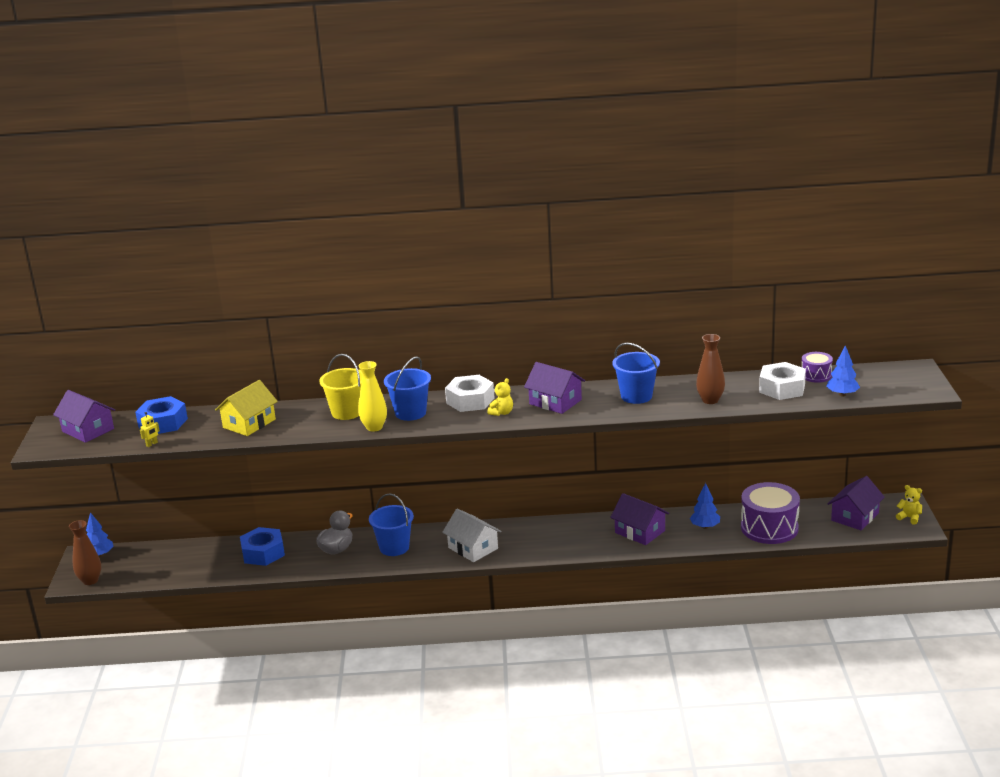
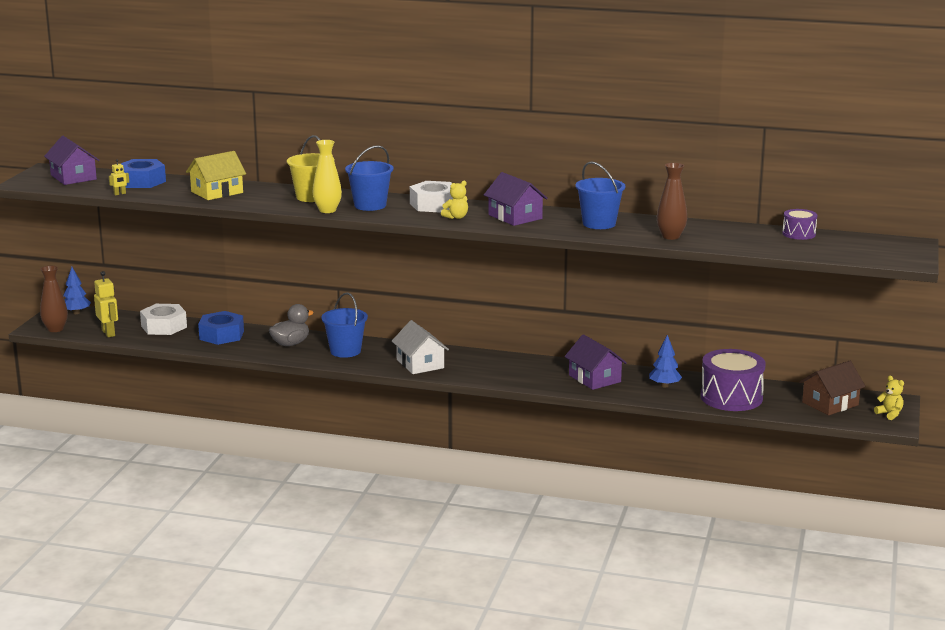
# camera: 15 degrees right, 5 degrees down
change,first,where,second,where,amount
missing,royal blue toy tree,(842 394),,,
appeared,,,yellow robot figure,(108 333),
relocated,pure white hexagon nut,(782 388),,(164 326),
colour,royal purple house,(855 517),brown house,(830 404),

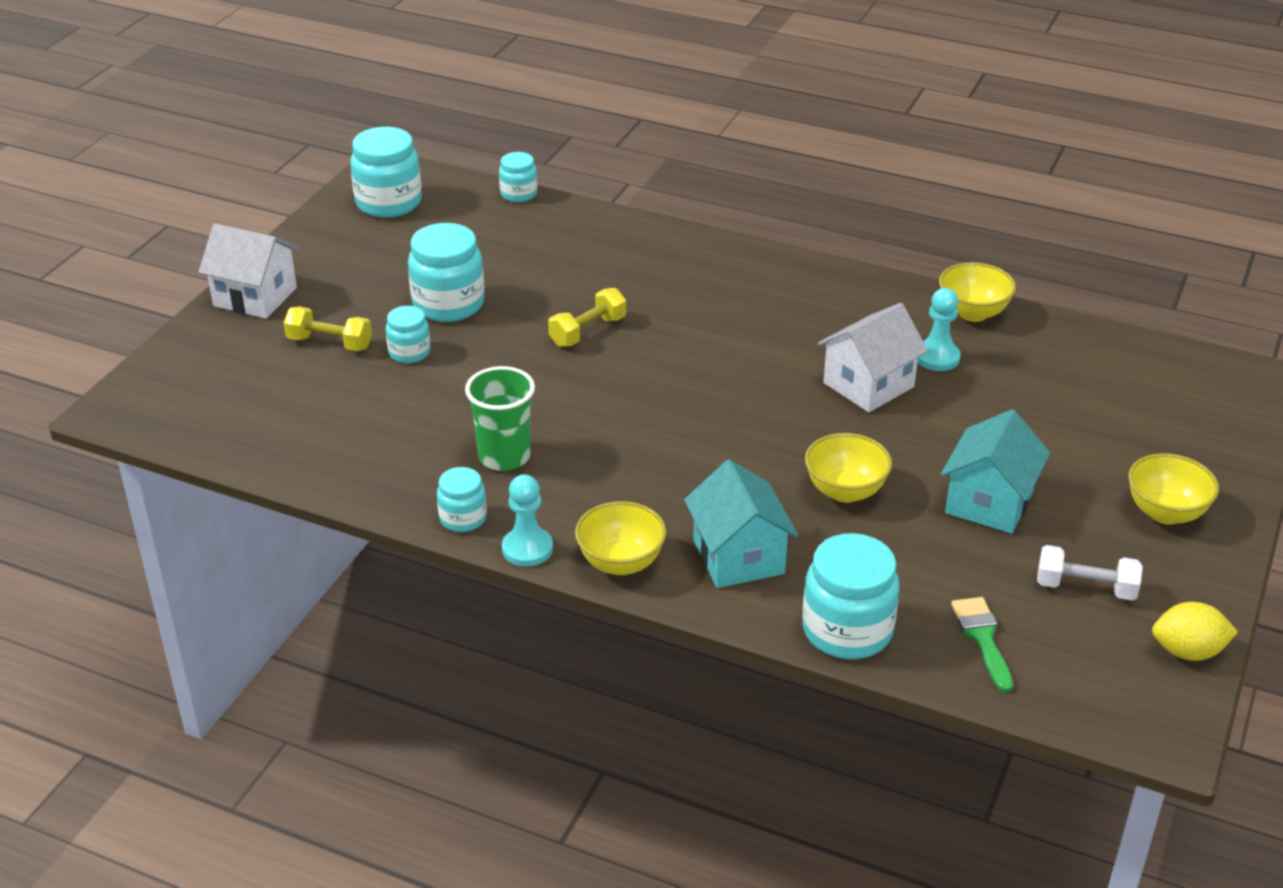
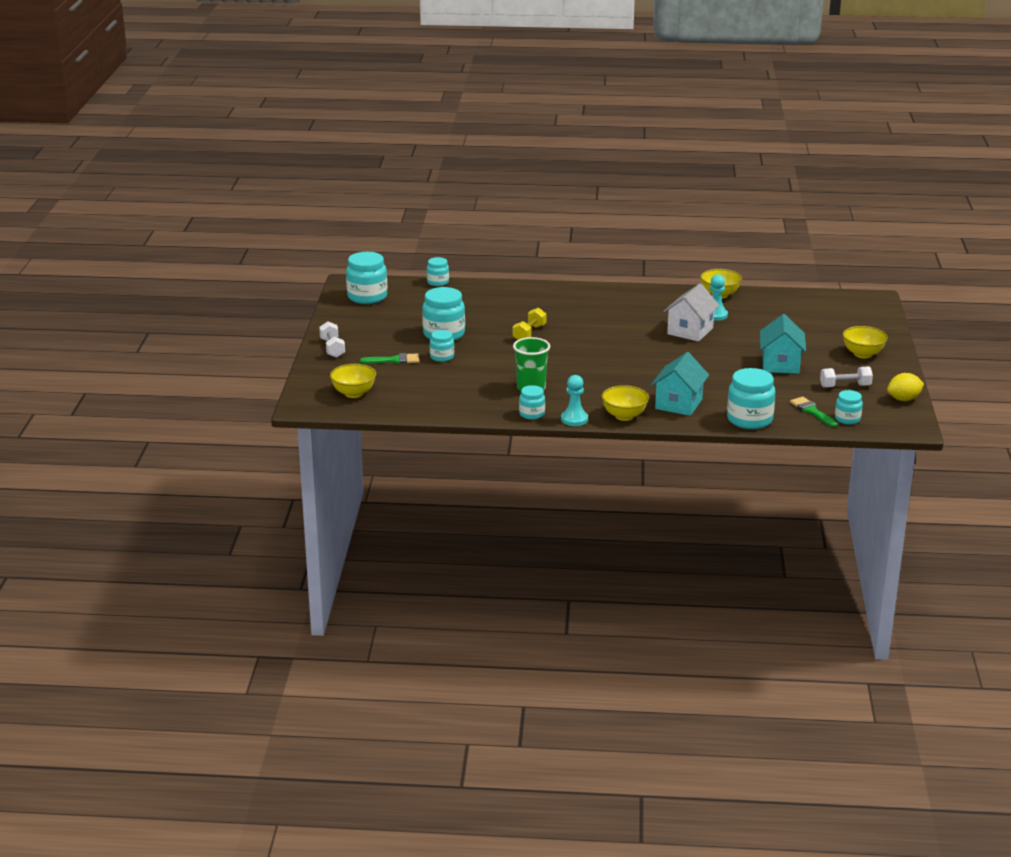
# camera: 20 degrees left, 10 degrees down
change,first,where,second,where,amount
appeared,,,turquoise preserve jar,(847 419),
relocated,yellow deep dish,(845 491),,(354 393),
exchanged,pure white house,(255 297),pure white dumbbell,(332 348),
exchanged,yellow dumbbell,(329 343),leaf-green brush,(394 360),
spun,turquoise house,(738 557),,(678 404),60 degrees clockwise

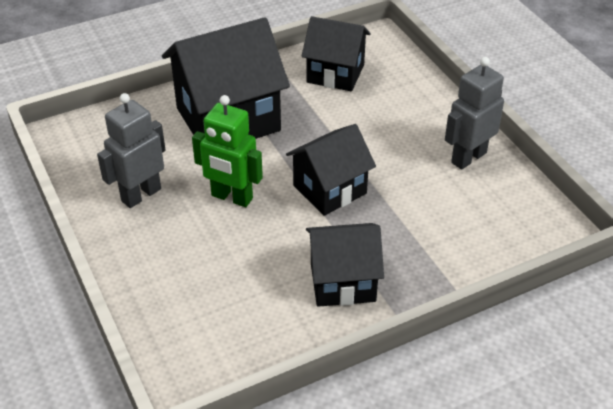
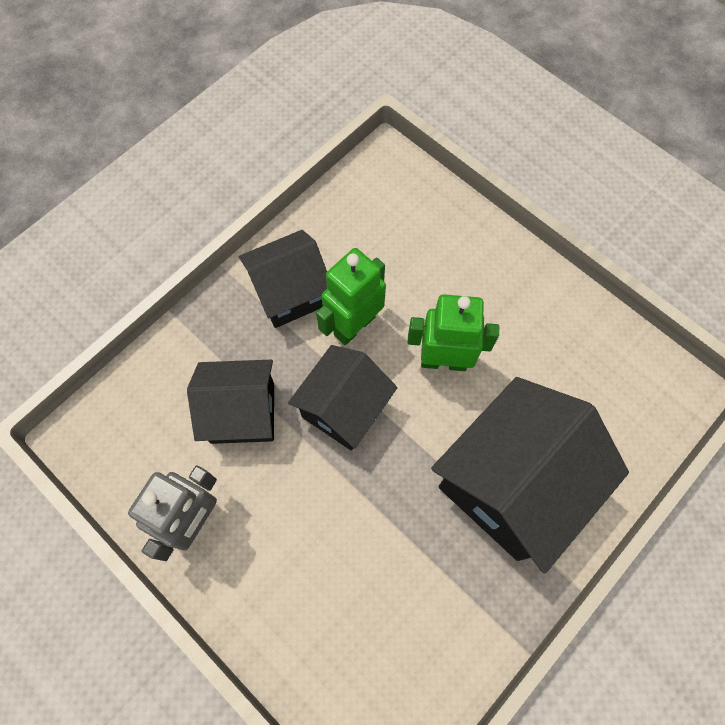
# camera: 160 degrees right, 25 degrees up
change,first,where,second,where,amount
missing,ash-grey robot figure,(141 195),,,
appeared,,,leaf-green robot figure,(354 325),
relocated,black house,(335 73),,(243 412),

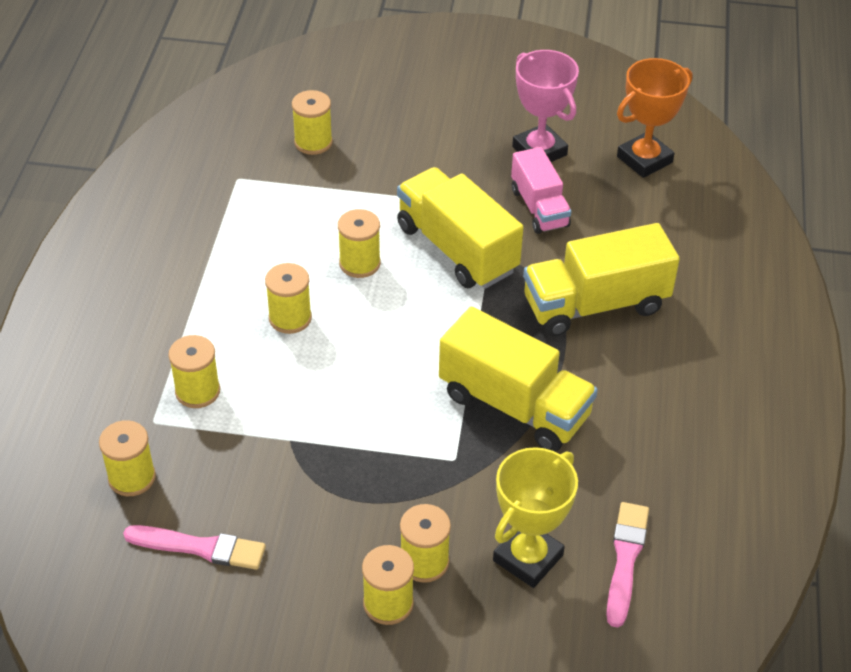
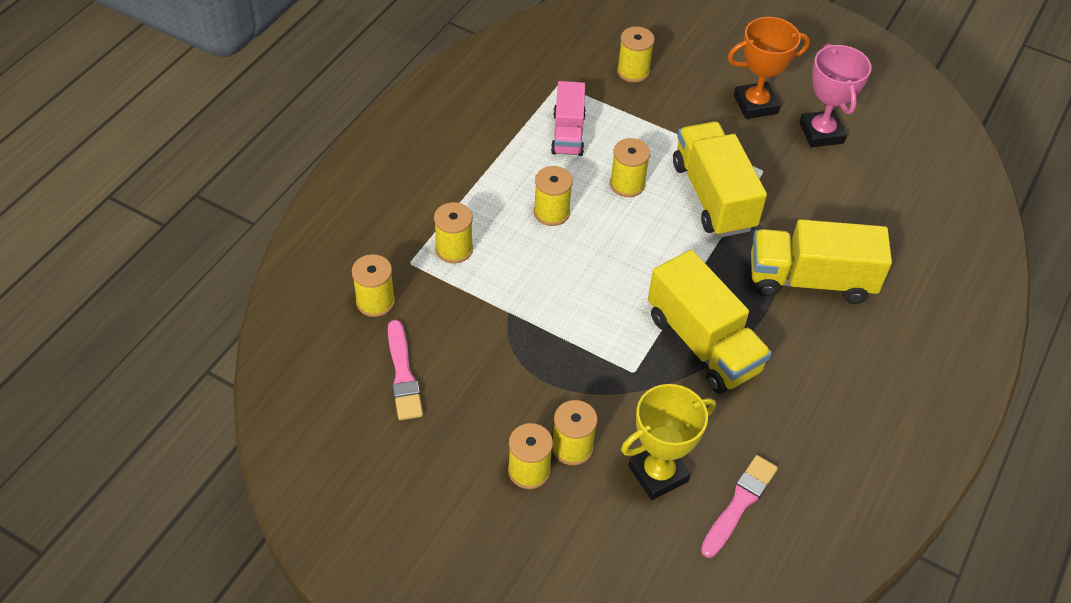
# camera: 20 degrees right, 5 degrees up
change,first,where,second,where,amount
relocated,rosy toy truck,(539 208),,(568 133),
relocated,bright orange prize cup,(644 159),,(755 104),
spun,rosy brush,(200 547),,(403 374),45 degrees clockwise

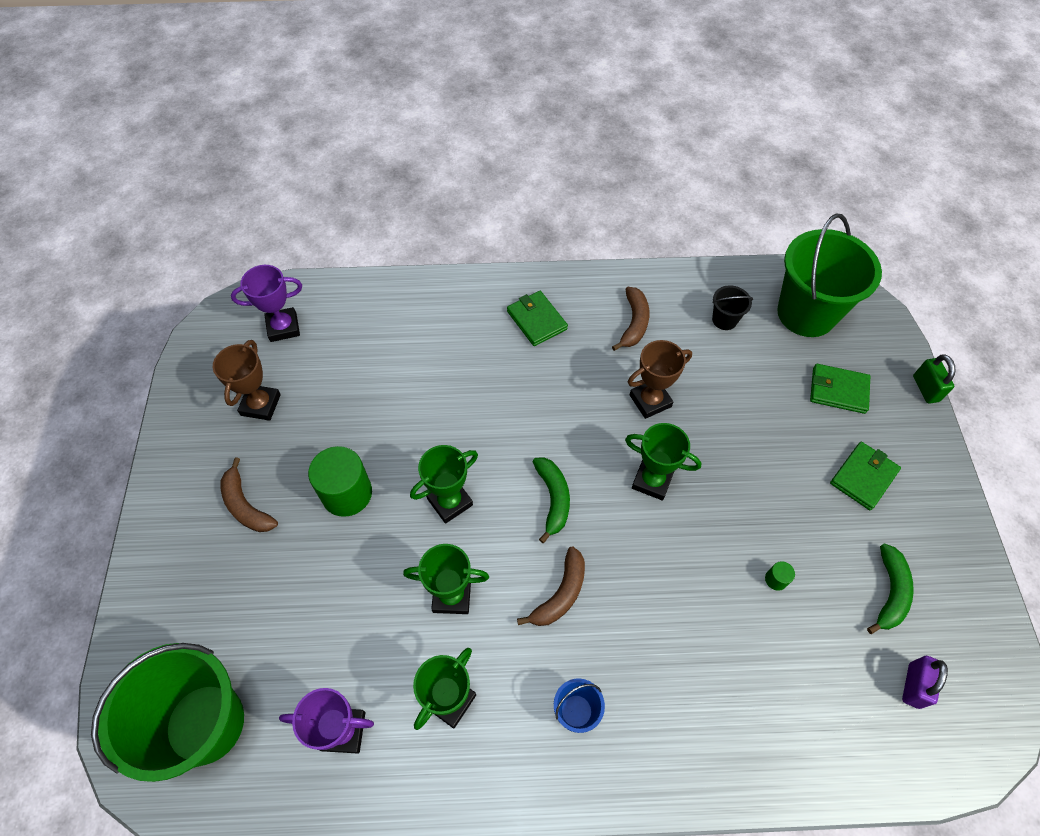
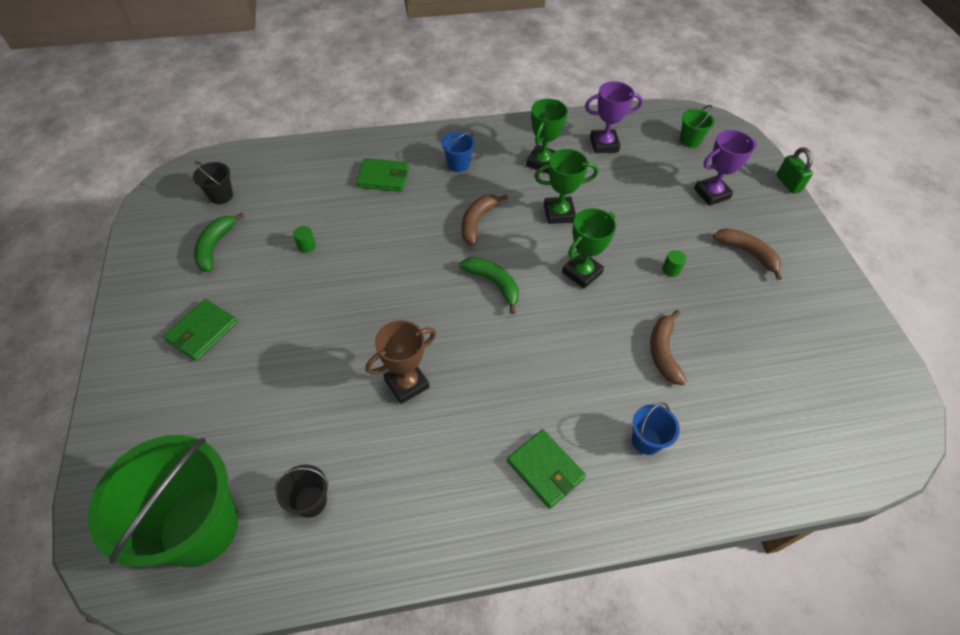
# camera: 170 degrees right, 5 degrees down
change,first,where,second,where,amount
missing,brown prize cup,(260 405),,,
missing,leaf-green prize cup,(652 481),,,
appeared,,,royal blue bucket,(646 441),
relocated,royal purple prize cup,(283 327),,(711 193),
relocated,brown toy banana,(634 323),,(663 352),
relocated,leaf-green card wallet,(838 390),,(383 177),
relocated,leaf-green lock,(925 389),,(788 183),
exchanged,royal purple lock,(913 685),black bucket,(221 196),
spun,leaf-green toy banana,(553 499),,(493 284),150 degrees clockwise
size,leaf-green bucket,(205 723),,(690 140),x0.43
size,leaf-green solid cylinder,(347 493),,(671 270),x0.42

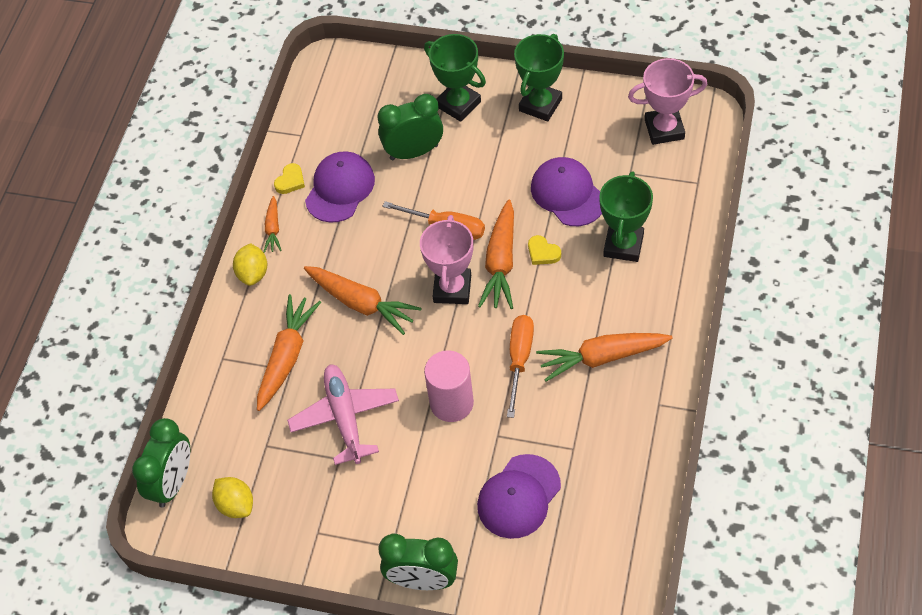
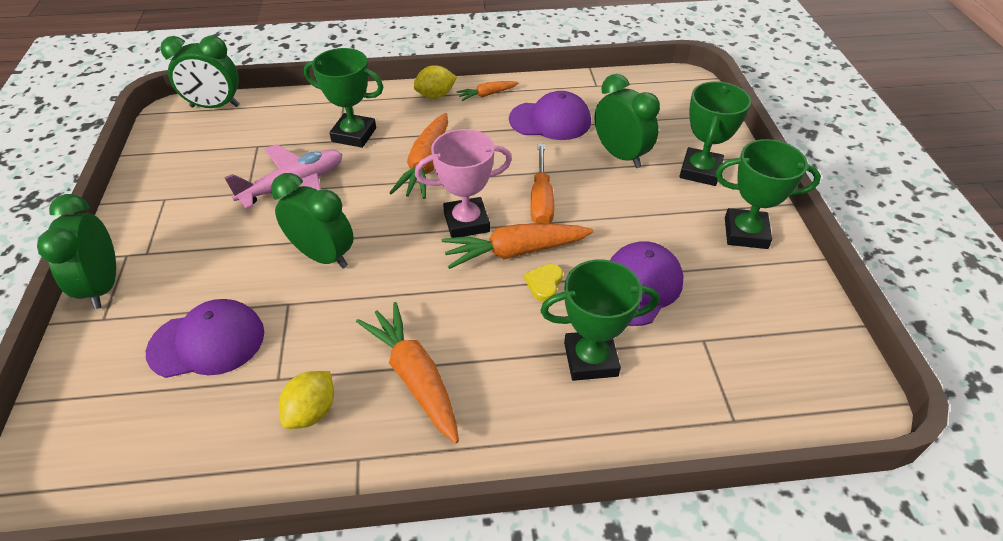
# camera: 65 degrees right, 10 degrees down
change,first,where,second,where,amount
missing,yellow love heart,(290 181),,,
missing,bright orange hand screwdriver,(519 359),,,
missing,rosy prize cup,(664 129),,,
relocated,yellow citrus fruit,(236 505),,(312 411),
exchanged,bright orange root vegetable,(287 356),leaf-green prize cup,(354 135),
exchanged,rosy solid cylinder,(451 403),leaf-green bedside clock,(323 256),
spun,royal purple cap,(519 497),,(207 342),150 degrees clockwise

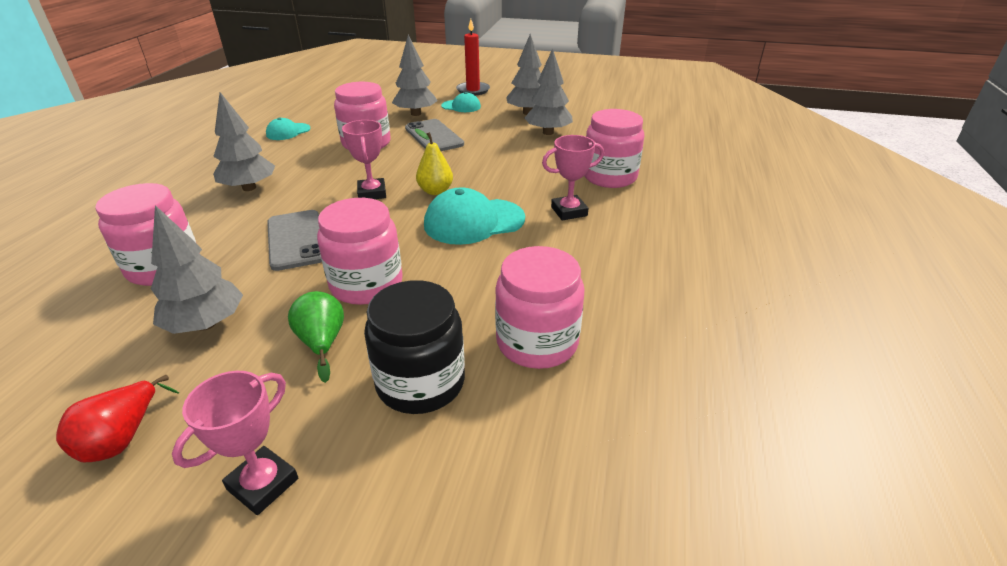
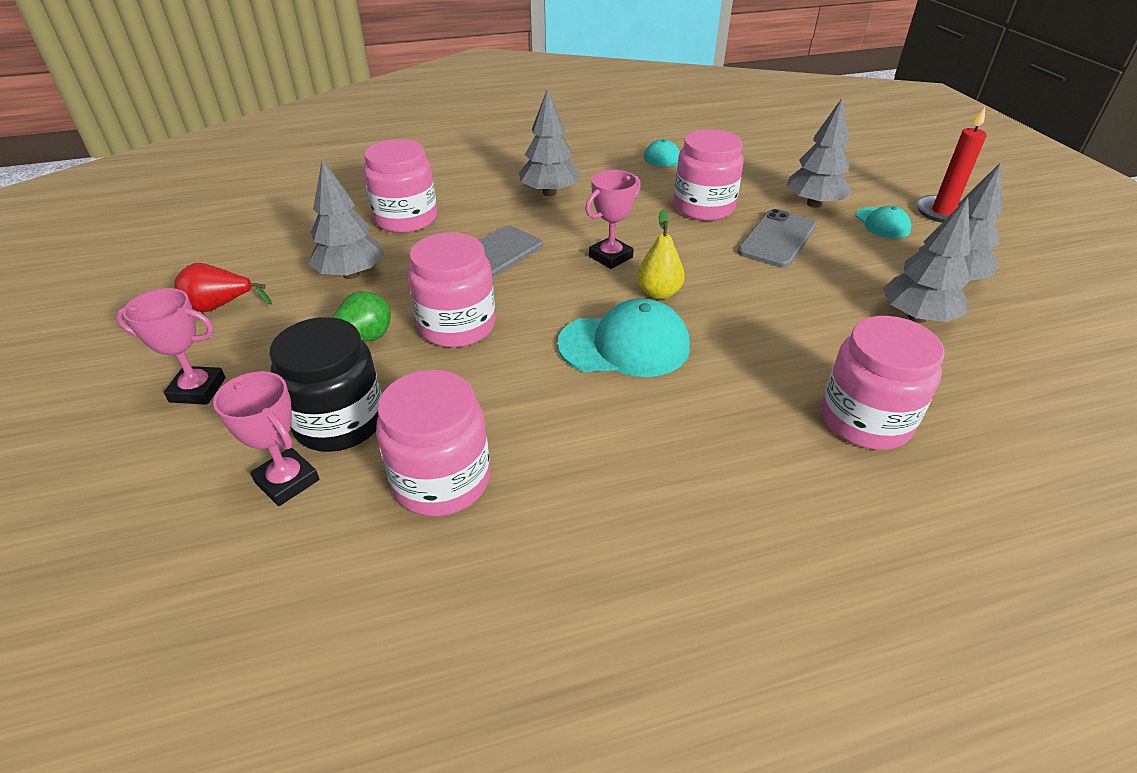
# camera: 60 degrees right, 5 degrees up
change,first,where,second,where,amount
relocated,rosy prize cup,(569 211),,(287 481),
spun,turquoise cap,(474 221),,(624 345),135 degrees clockwise

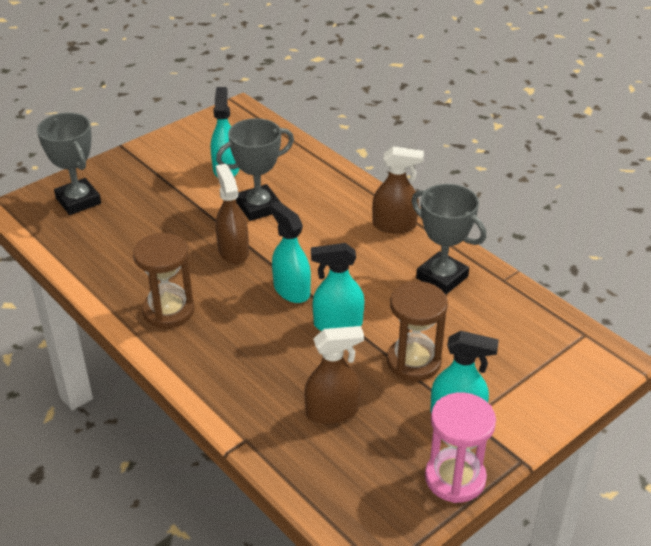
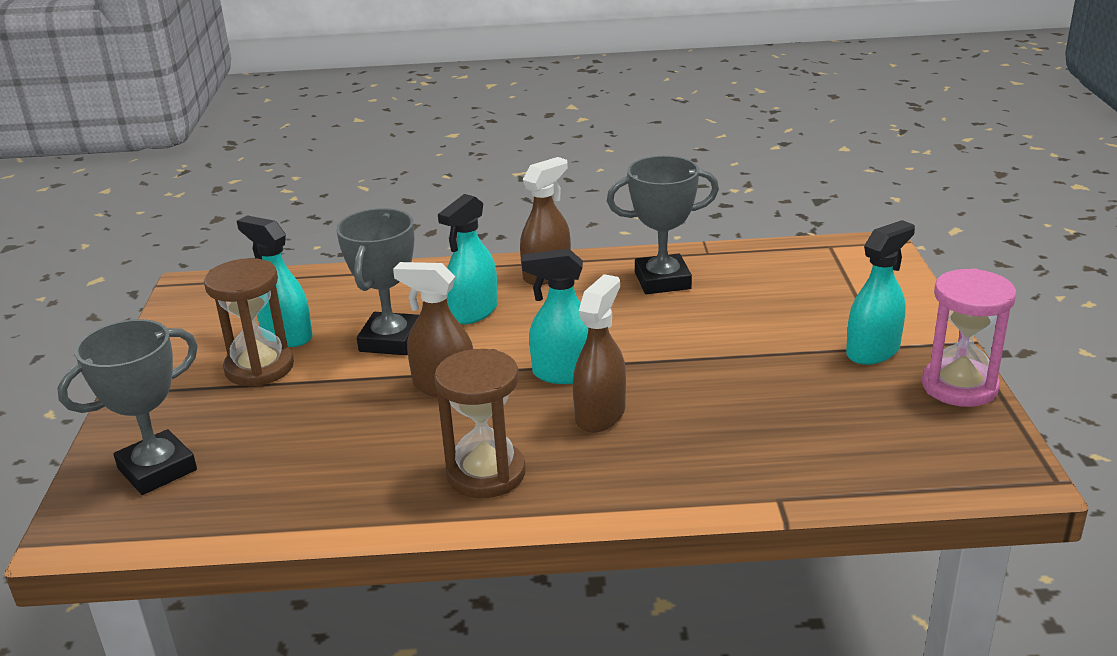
# camera: 50 degrees left, 10 degrees down
change,first,where,second,where,amount
relocated,brown spray cleaner,(332 412),,(600 414),
relocated,turquoise spray cleaner,(337 324),,(473 312),
relocated,brown sandglass,(413 362),,(259 368),
spun,ash-grey prize cup,(78 201),,(157 469),45 degrees counterclockwise

